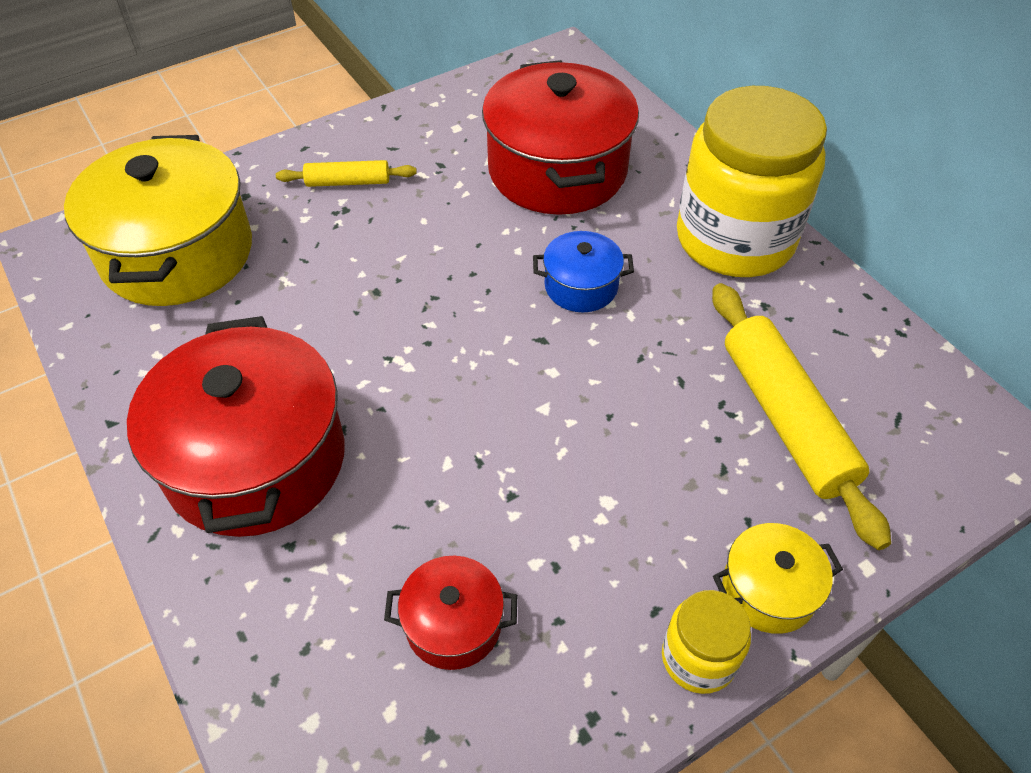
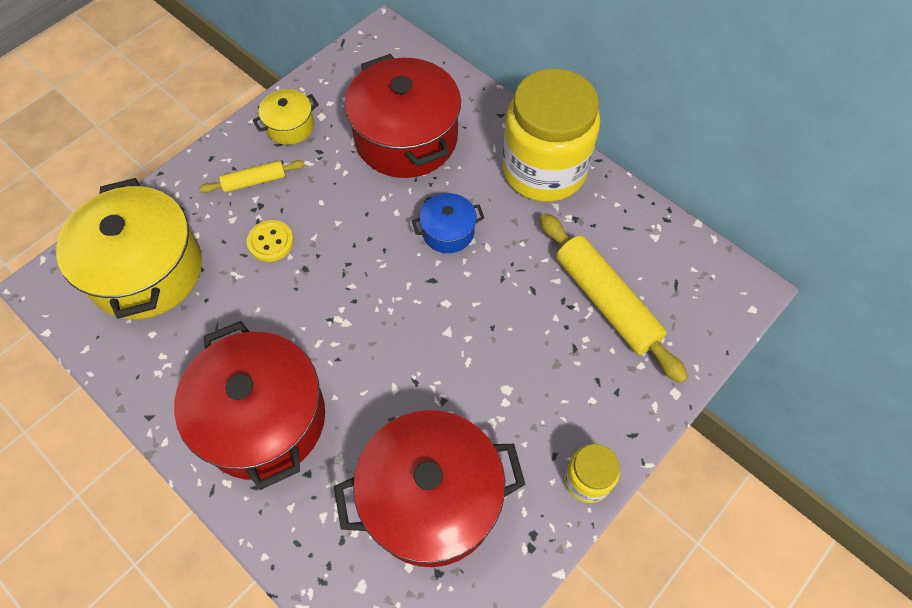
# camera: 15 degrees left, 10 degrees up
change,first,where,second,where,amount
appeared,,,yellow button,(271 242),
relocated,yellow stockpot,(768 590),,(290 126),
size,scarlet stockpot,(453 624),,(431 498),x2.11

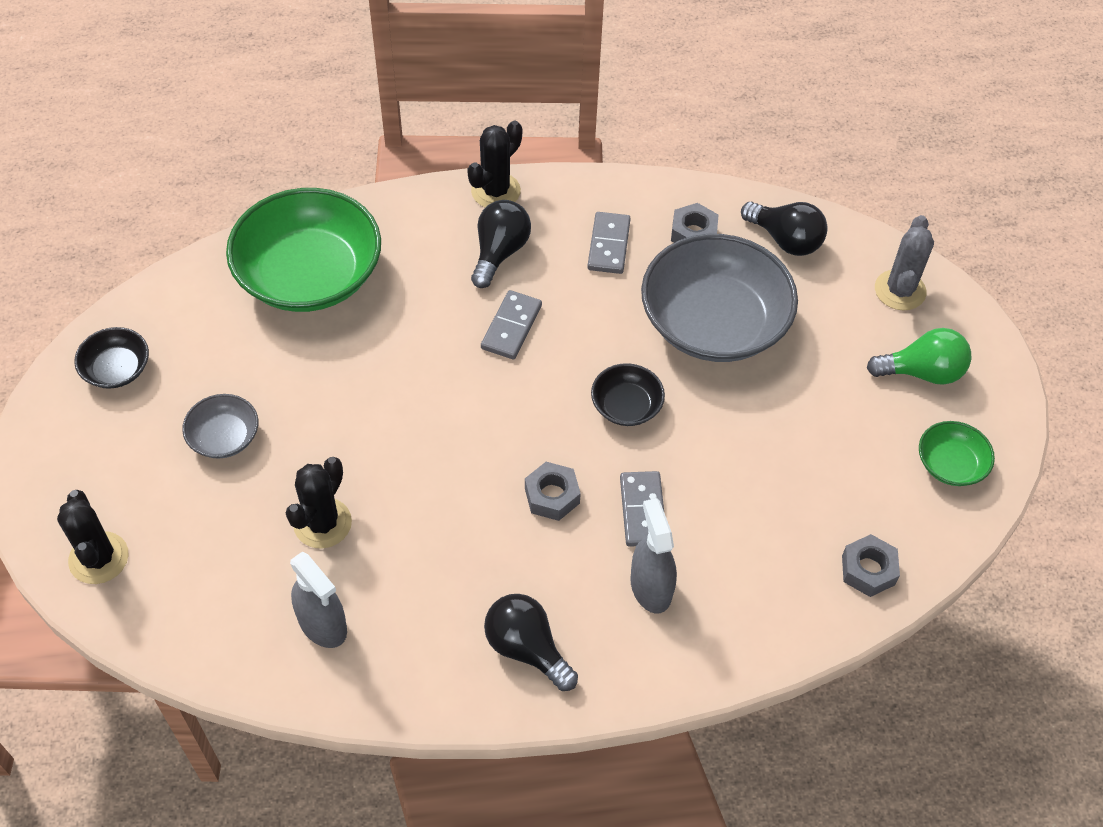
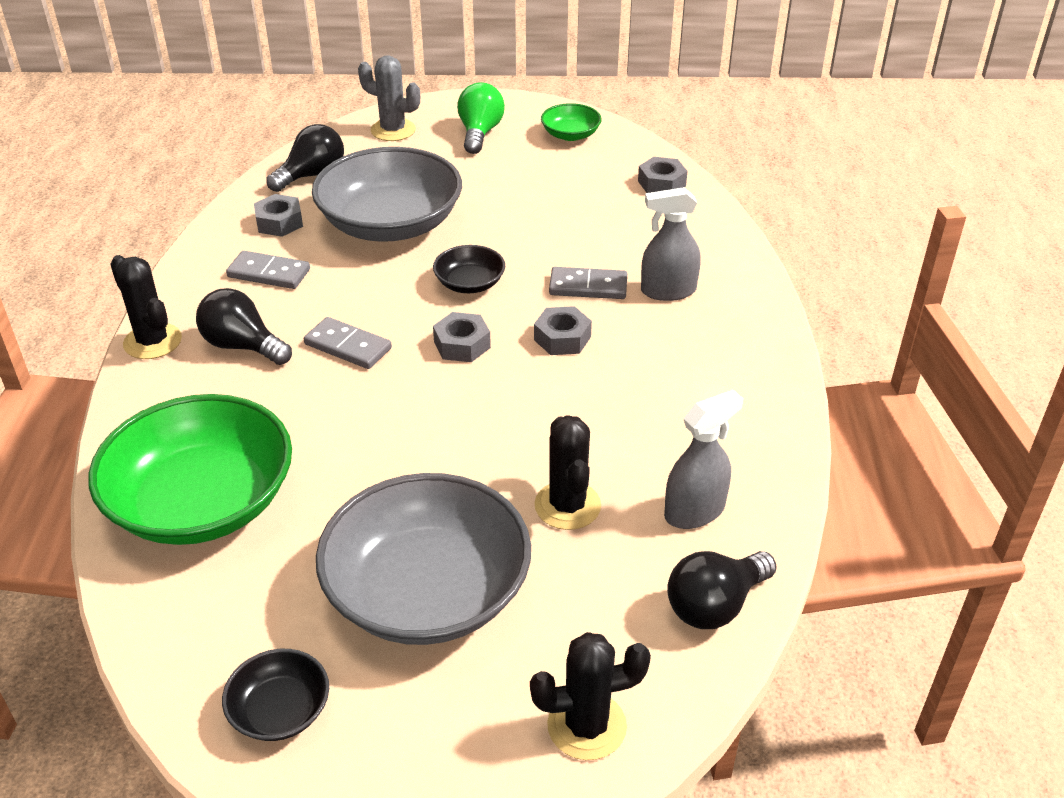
# camera: 80 degrees left, 15 degrees down
change,first,where,second,where,amount
appeared,,,ash-grey hexagon nut,(462 345),
relocated,black lightbulb,(527 648),,(715 605),
spun,black saguaro cactus,(322 523),,(567 506),45 degrees clockwise
size,ash-grey deep dish,(224 437),,(427 591),x2.18

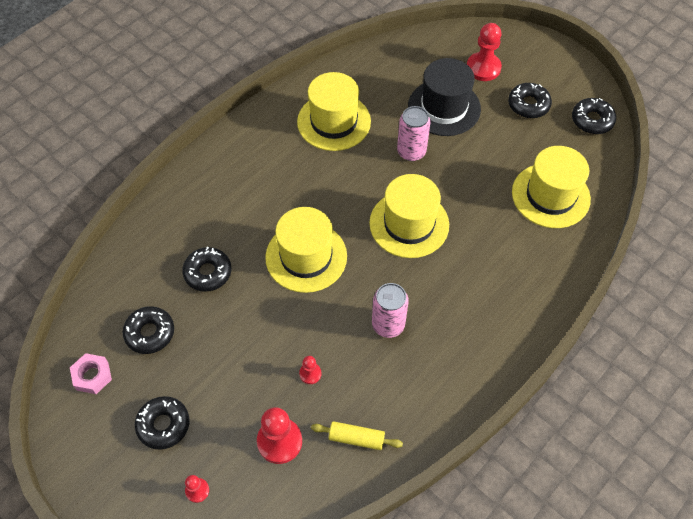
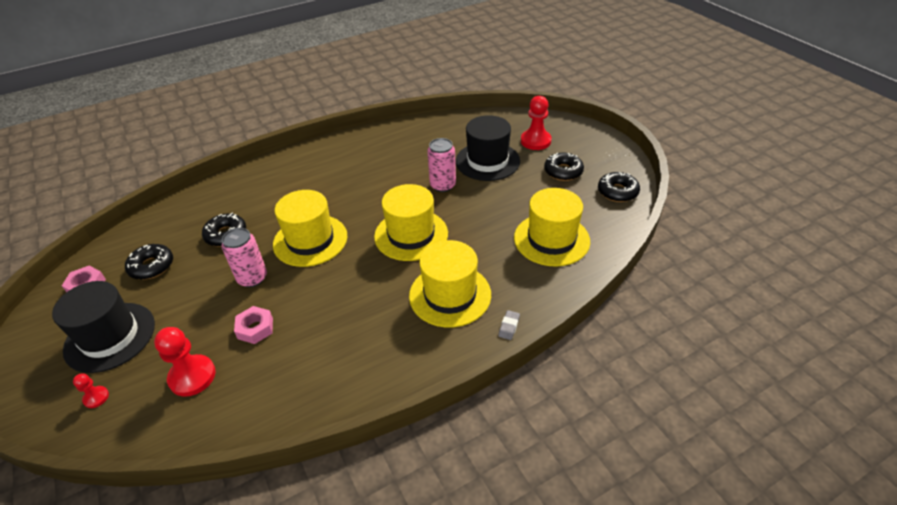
# camera: 20 degrees right, 15 degrees down
change,first,where,second,where,amount
missing,yellow pastry roller,(356 438),,,
appeared,,,ash-grey pencil eraser,(509 326),
relocated,yellow hat,(334 122),,(450 295),
relocated,rosy soda can,(388 324),,(252 278),
exchanged,black glazed donut,(163 425),black hat,(110 337),
exchanged,scarlet pawn,(310 374),rosy hexagon nut,(255 328),

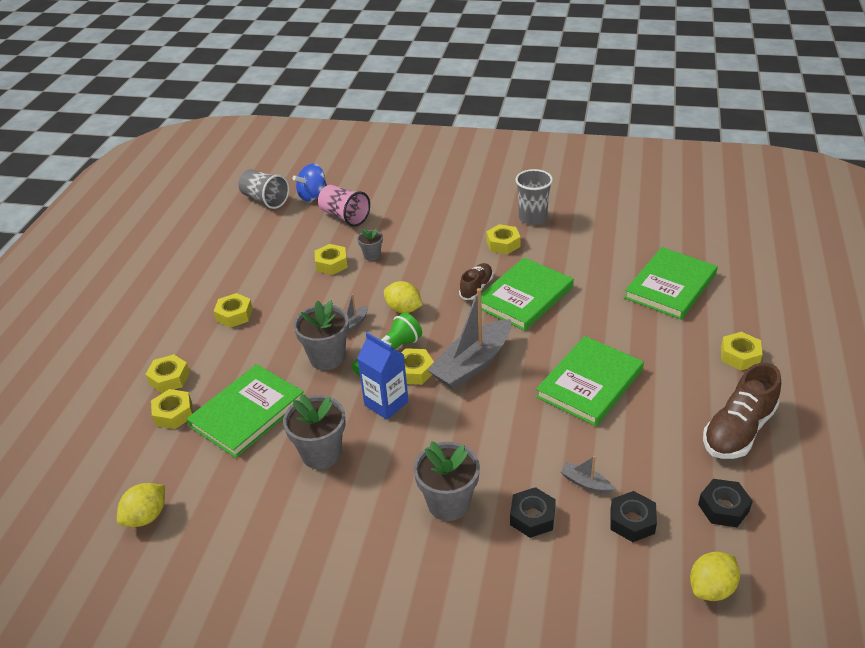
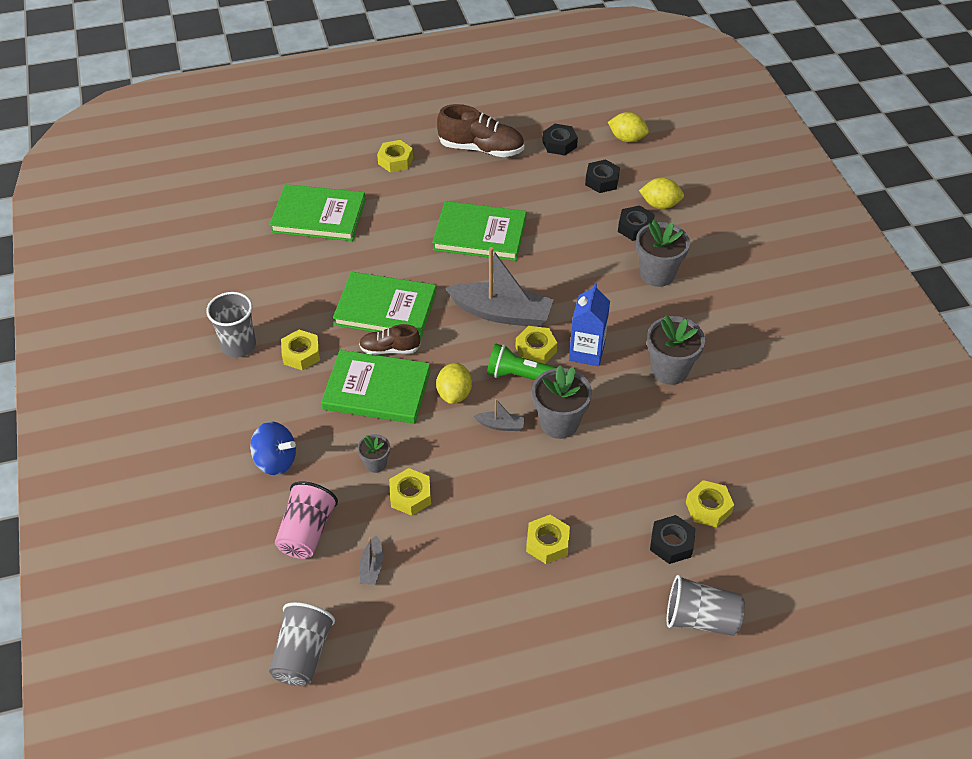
# camera: 120 degrees left, 10 degrees up
change,first,where,second,where,amount
appeared,,,ash-grey beaker,(700 618),
relocated,yellow citrus fruit,(146 516),,(660 205),
relocated,leaf-green hardcover,(247 413),,(377 390),
relocated,royal blue toy top,(313 195),,(276 461),
relocated,ash-grey sailboat,(585 483),,(372 566),
colour,yellow hexagon nut,(169 378),black hexagon nut,(671 543),

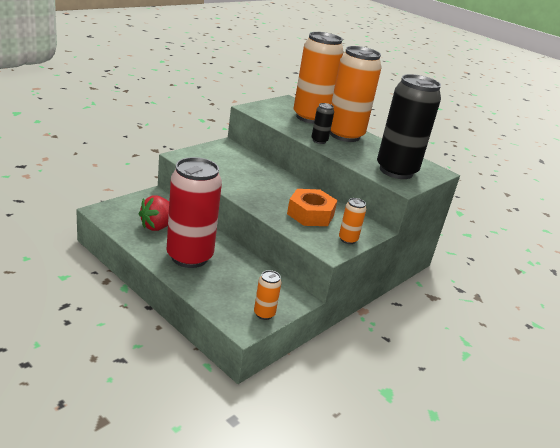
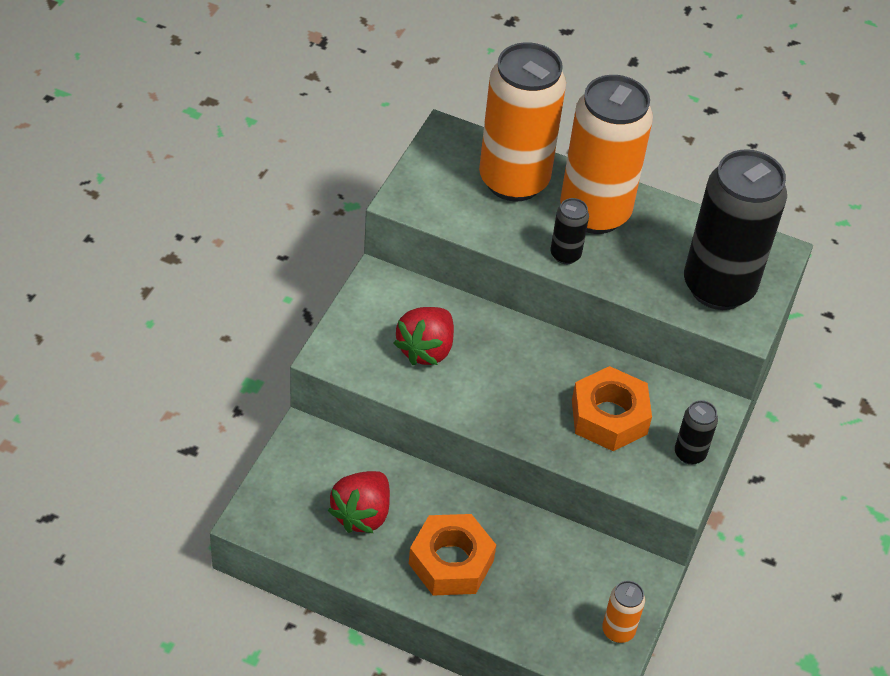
# camera: 20 degrees left, 20 degrees up
change,first,where,second,where,amount
appeared,,,scarlet berry,(426 349),
exchanged,scarlet soda can,(189 257),bright orange hexagon nut,(451 562),
colour,bright orange soda can,(348 239),black soda can,(689 454),

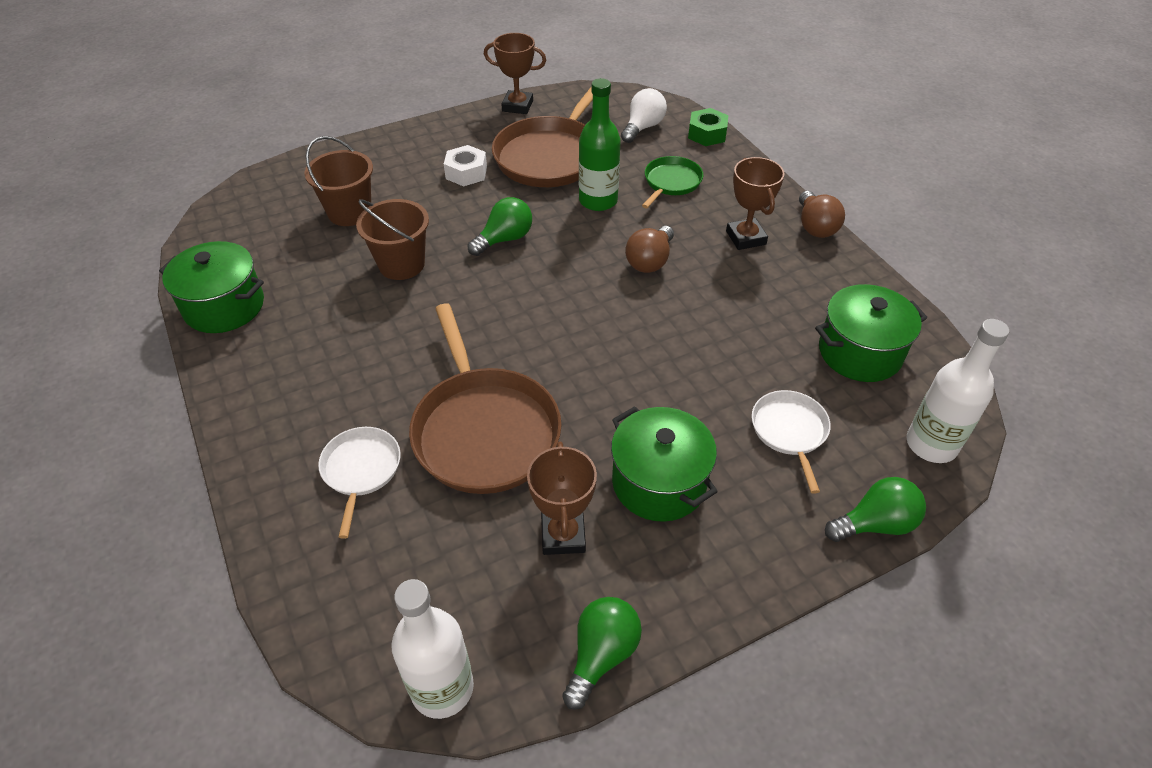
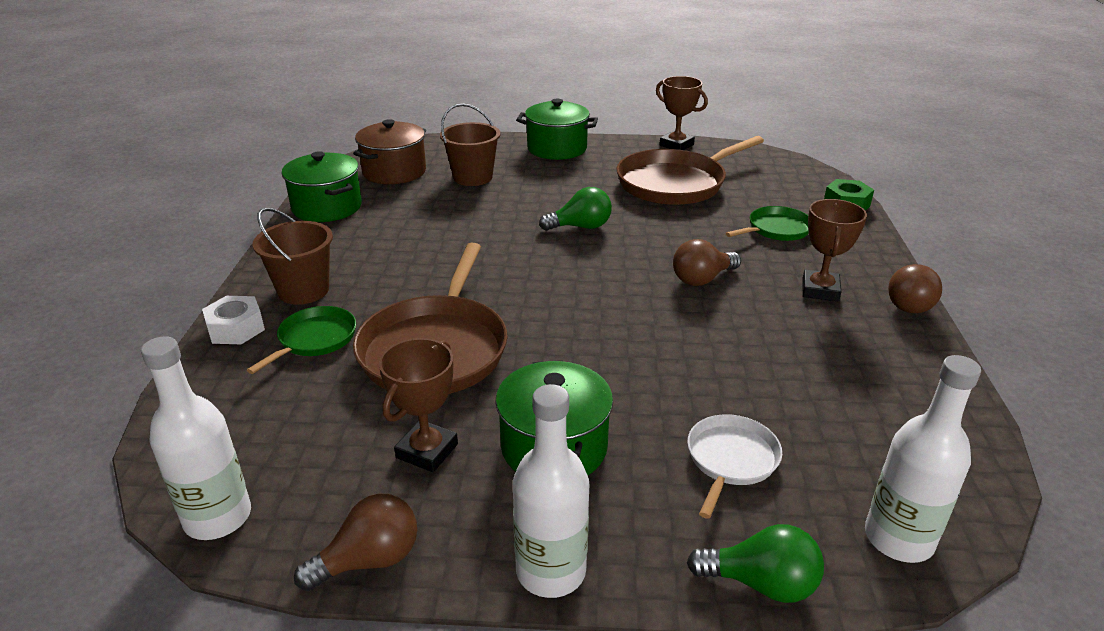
# camera: 30 degrees right, 15 degrees down
change,first,where,second,where,amount
missing,leaf-green drink bottle,(598 201),,,
missing,pure white lightbulb,(643 127),,,
appeared,,,brown stockpot,(394 172),
appeared,,,pure white drink bottle,(551 571),
relocated,brown bucket,(401 264),,(303 290),
relocated,pure white hexagon nut,(466 173),,(236 329),
relocated,leaf-green stockpot,(860 352),,(557 148),
colour,pure white pan,(361 470),leaf-green pan,(315 339),
colour,leaf-green lightbulb,(601 655),brown lightbulb,(369 560),

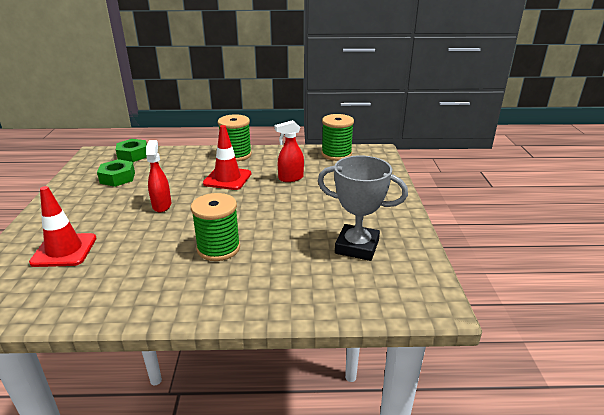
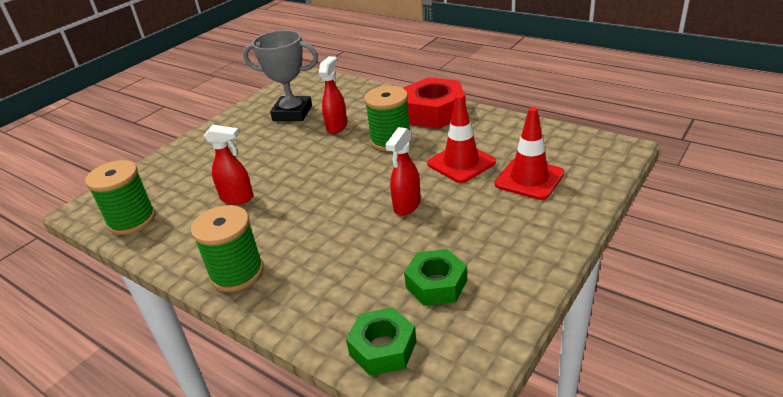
# camera: 140 degrees left, 5 degrees up
change,first,where,second,where,amount
appeared,,,scarlet spray cleaner,(337 127),
appeared,,,scarlet hexagon nut,(434 112),
relocated,scarlet safety cone,(227 178),,(461 163),
spun,ash-grey prize cup,(357 247),,(292 113),45 degrees counterclockwise

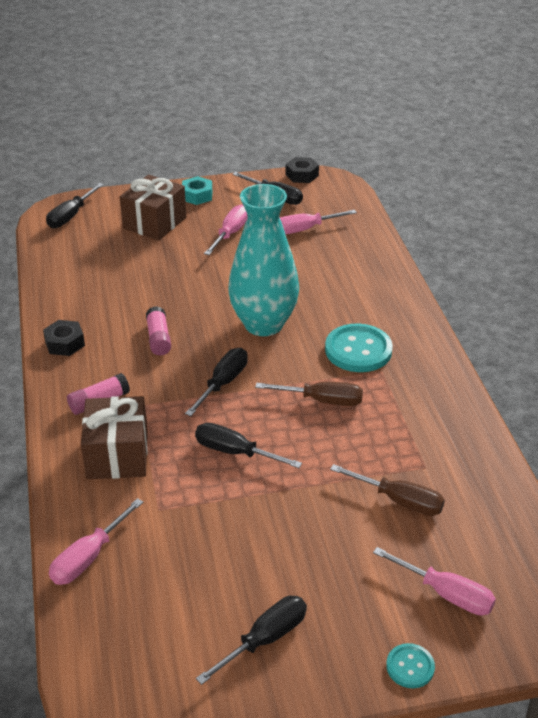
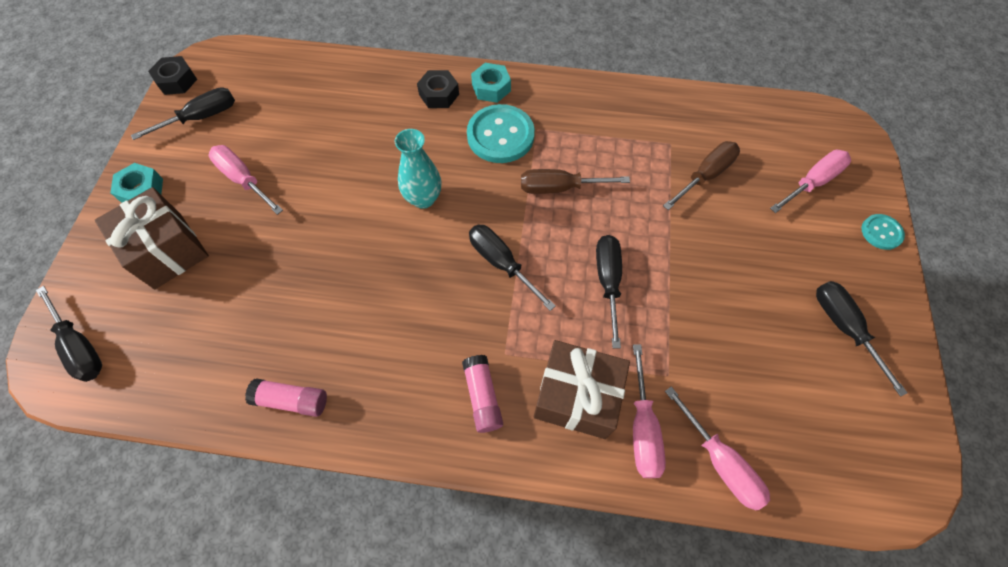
# camera: 70 degrees left, 25 degrees up
change,first,where,second,where,amount
appeared,,,turquoise hexagon nut,(491 88),
relocated,black hexagon nut,(65 343),,(439 94),
relocated,rosy glue,(158 338),,(292 400),
relocated,rosy hand screwdriver,(305 229),,(642 427),
spun,black hand screwdriver,(235 452),,(608 282),135 degrees clockwise
spun,brown hand screwdriver,(322 400),,(560 188),120 degrees counterclockwise
size,turquoise vase,(263 324),,(423 198),x0.54

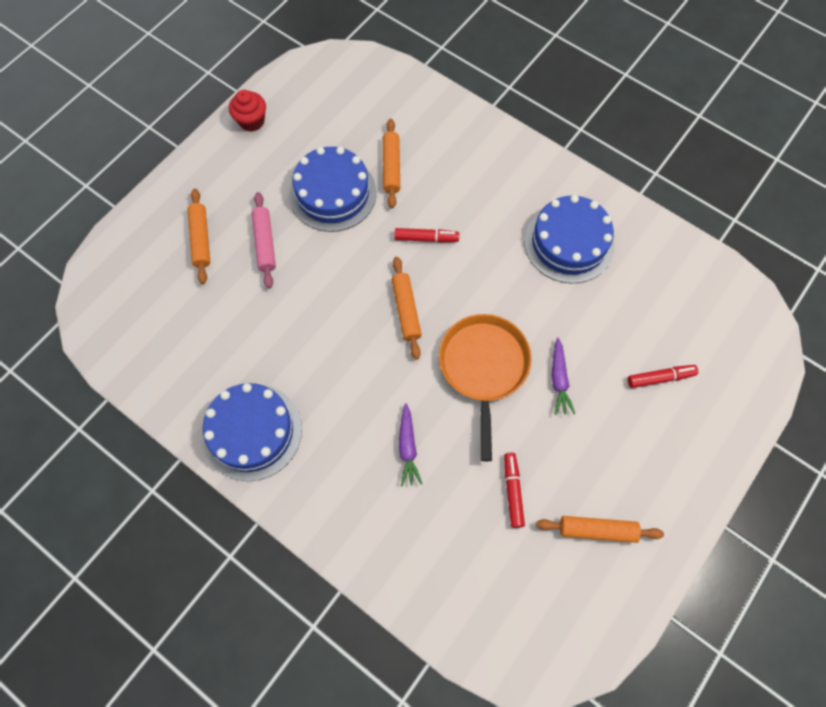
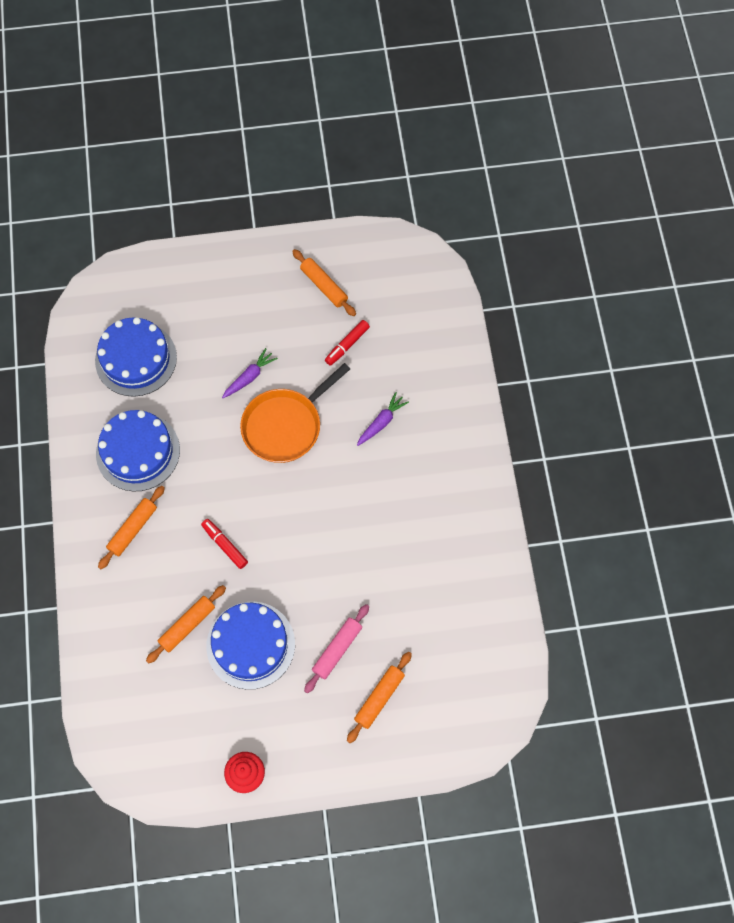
# camera: 135 degrees left, 0 degrees up
change,first,where,second,where,amount
missing,scarlet marker pen,(660 378),,,
relocated,royal blue layer cake,(252 431),,(136 359),
relocated,bright orange pastry roller,(406 310),,(133 529),

